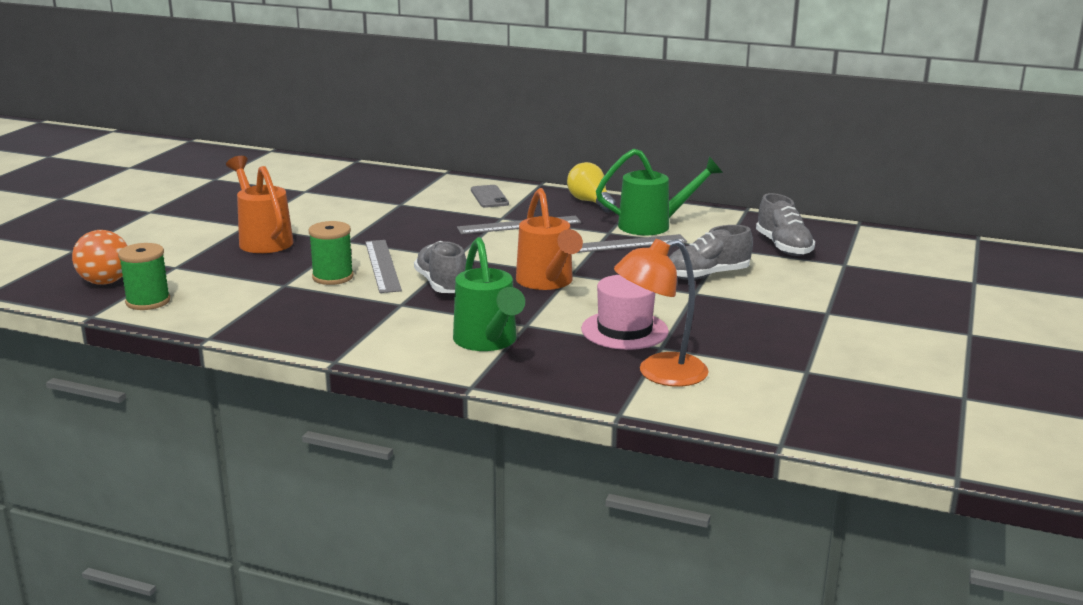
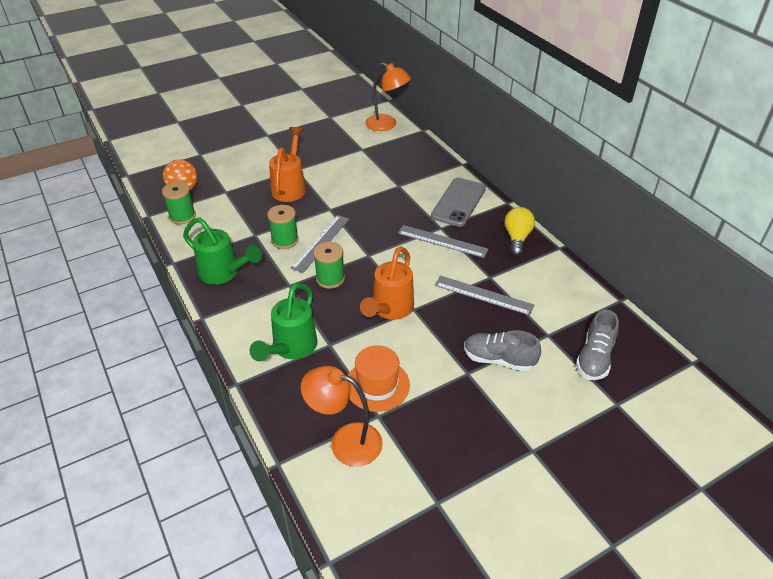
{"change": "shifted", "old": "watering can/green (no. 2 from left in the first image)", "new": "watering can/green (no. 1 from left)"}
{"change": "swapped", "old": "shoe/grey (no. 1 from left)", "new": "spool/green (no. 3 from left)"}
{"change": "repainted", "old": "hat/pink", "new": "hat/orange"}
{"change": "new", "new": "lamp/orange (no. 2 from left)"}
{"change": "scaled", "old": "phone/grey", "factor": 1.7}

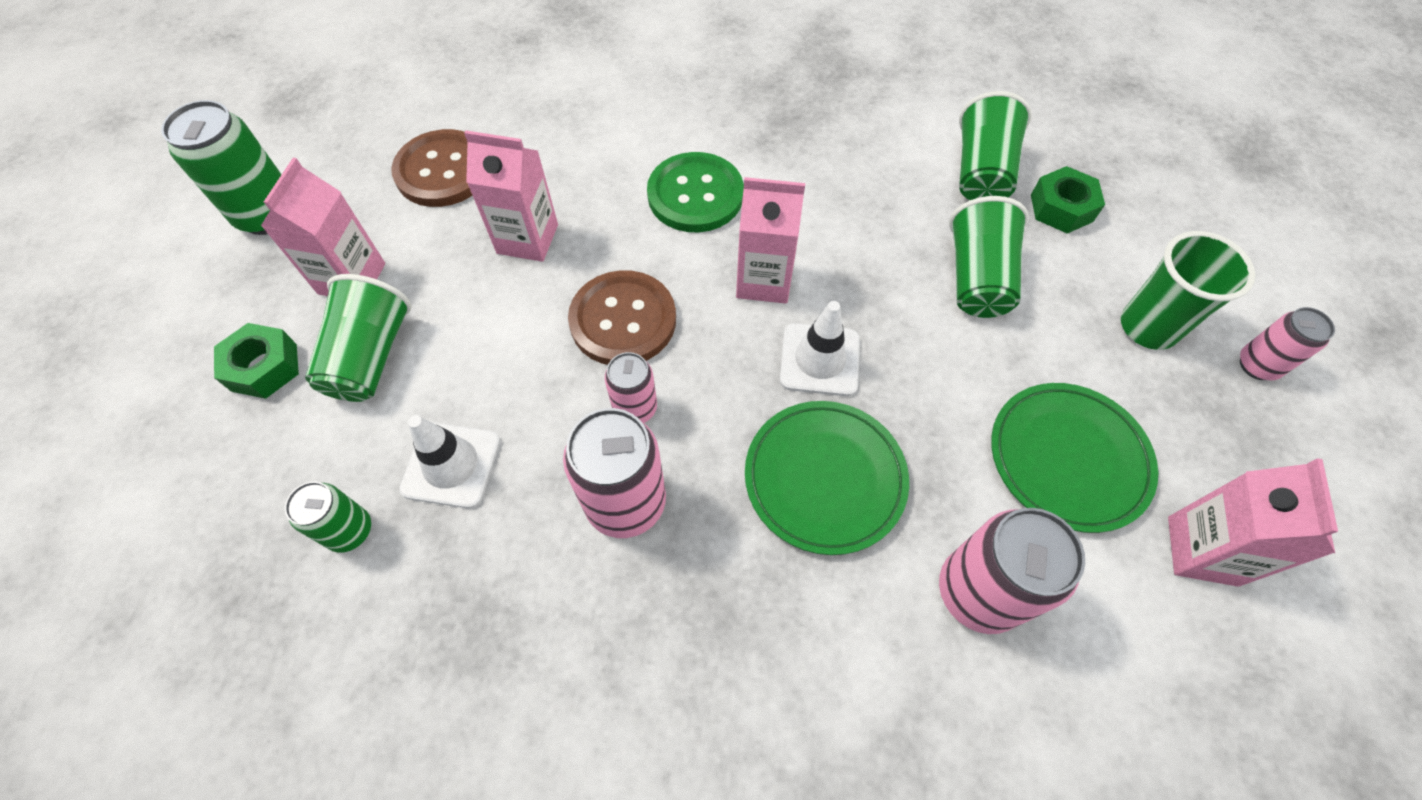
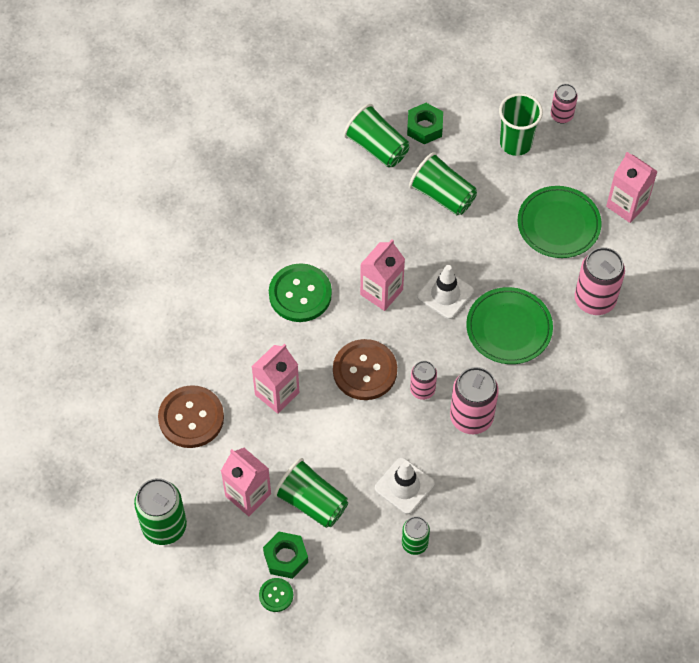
{"change": "new", "new": "button/green (no. 1 from left)"}

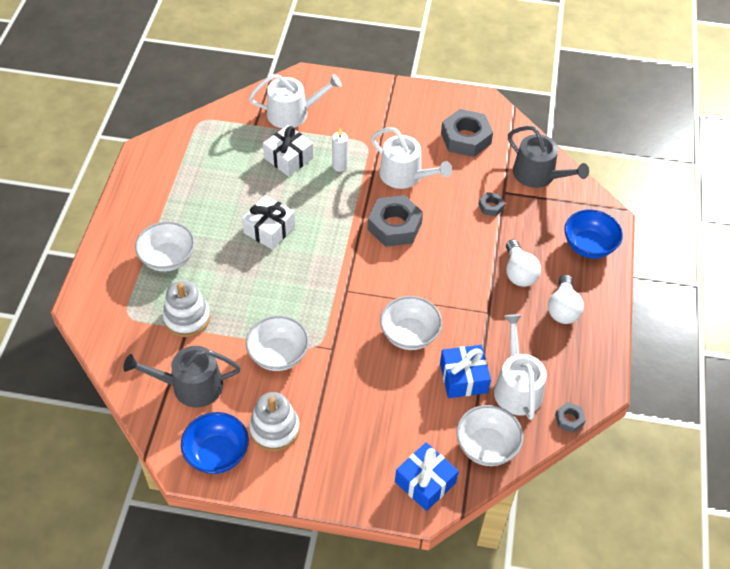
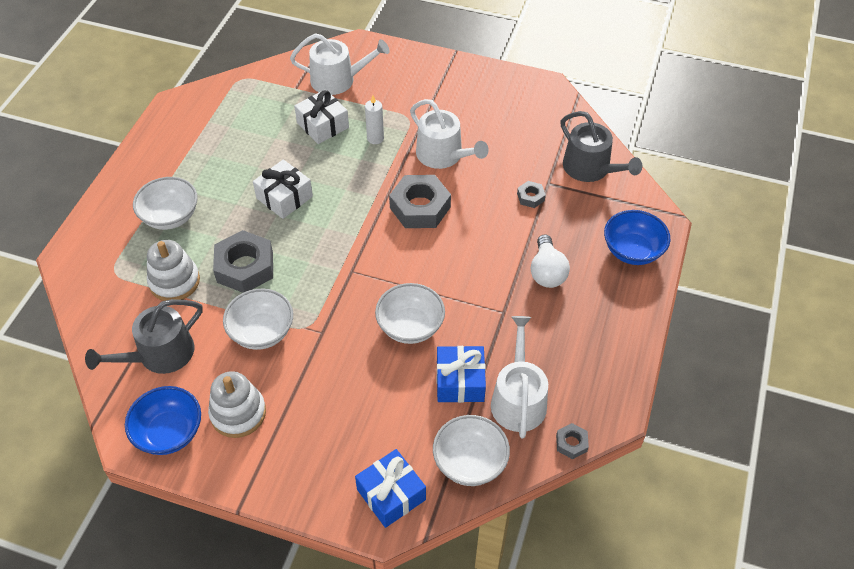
{"change": "rotated", "old": "watering can/grey (no. 1 from left)", "degrees": -45}
{"change": "shifted", "old": "nut/grey (no. 2 from left in the first image)", "new": "nut/grey (no. 1 from left)"}
{"change": "gone", "old": "light bulb/white (no. 2 from left)"}

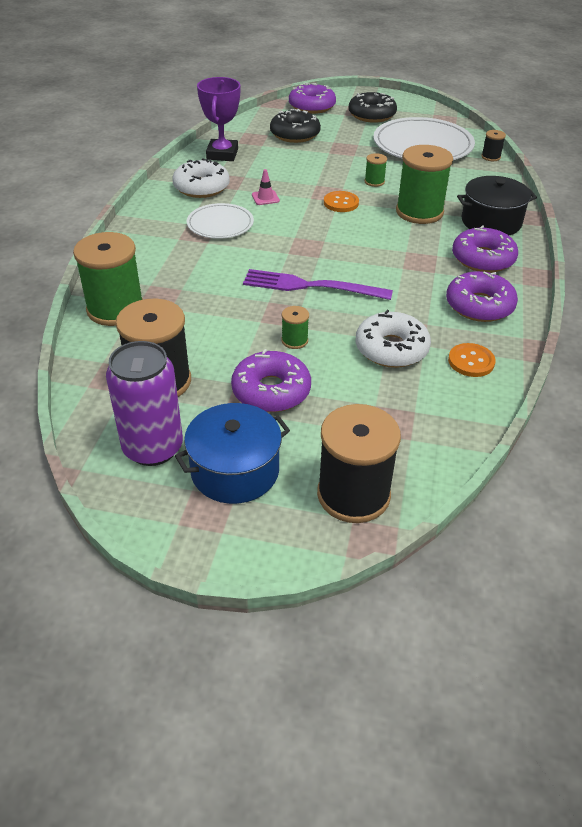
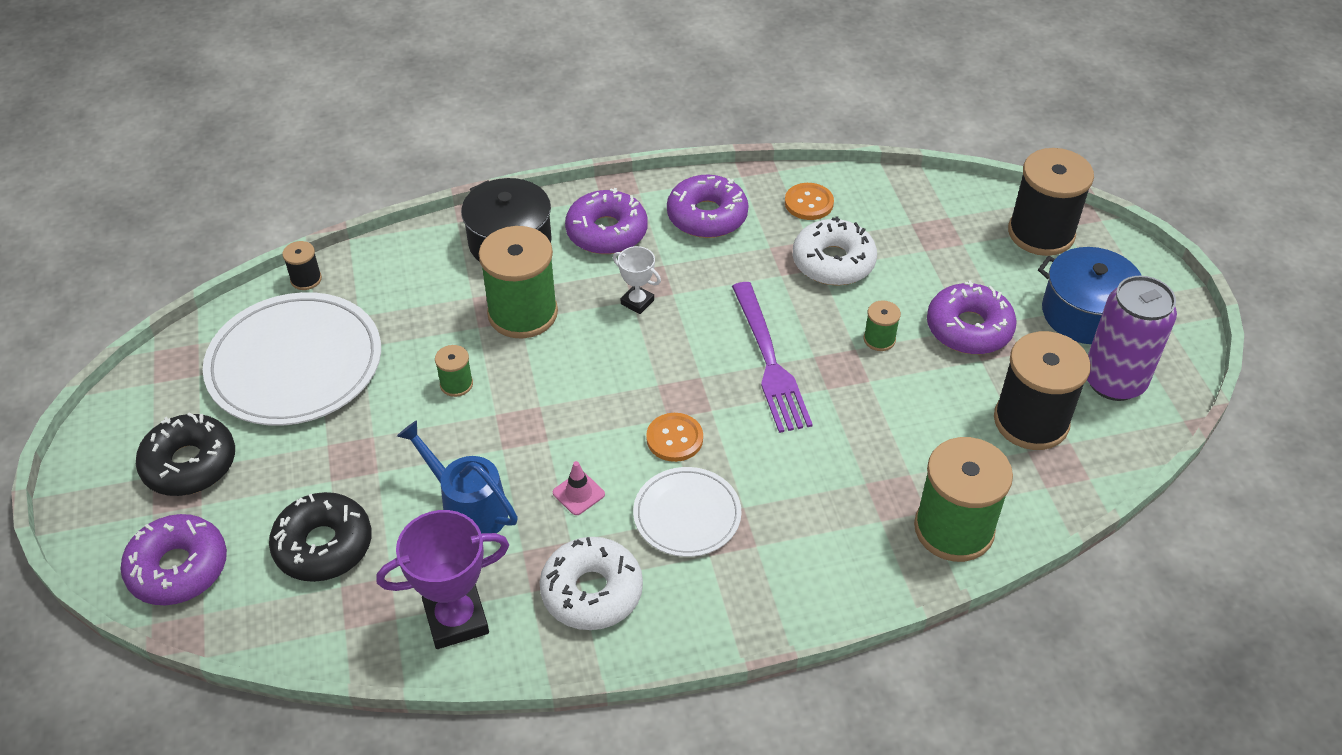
{"change": "new", "new": "watering can/blue"}
{"change": "new", "new": "trophy/white"}
{"change": "shifted", "old": "button/orange (no. 1 from left)"}

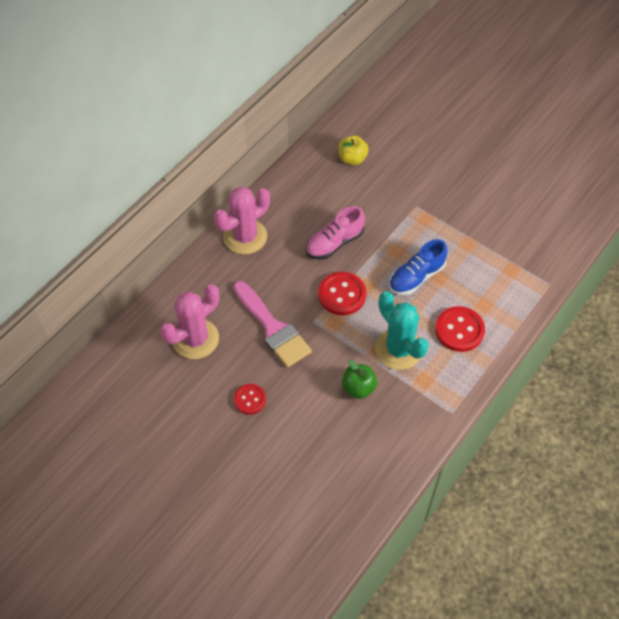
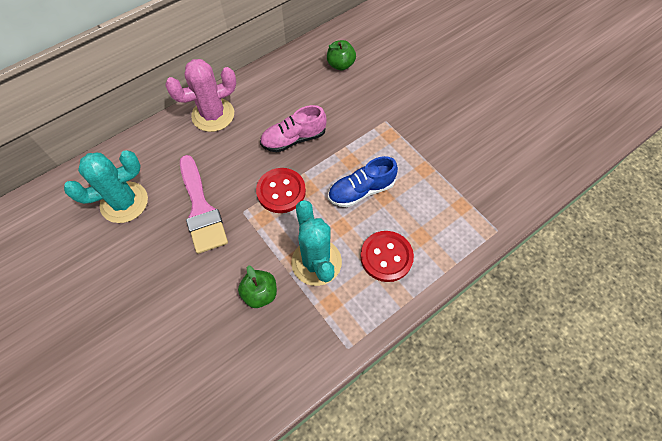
{"change": "repainted", "old": "cactus/pink (no. 1 from left)", "new": "cactus/turquoise (no. 1 from left)"}
{"change": "repainted", "old": "apple/yellow", "new": "apple/green (no. 2 from left)"}
{"change": "gone", "old": "button/red (no. 1 from left)"}

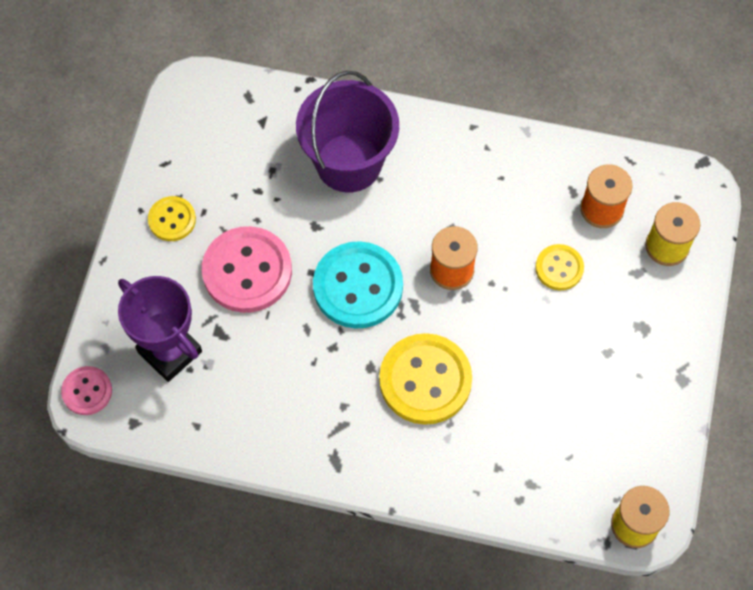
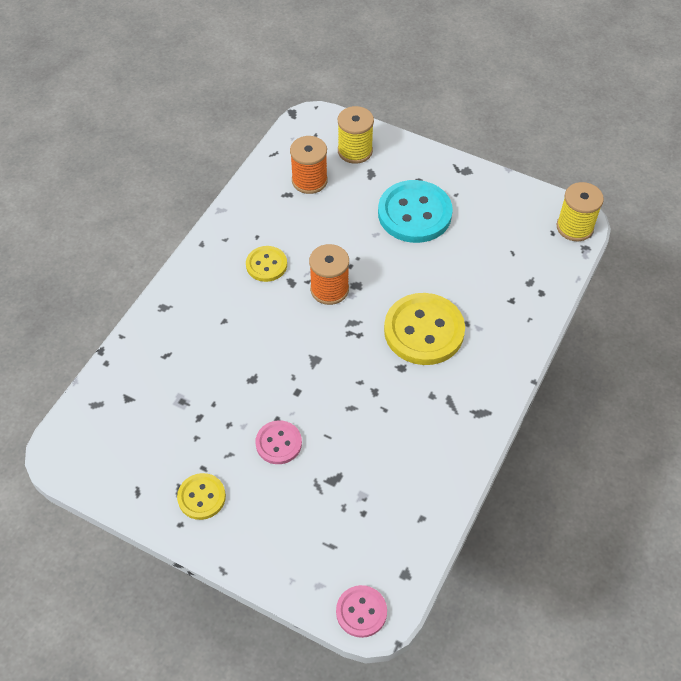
{"change": "shifted", "old": "button/yellow (no. 3 from left in the first image)", "new": "button/yellow (no. 2 from left)"}
{"change": "scaled", "old": "button/pink (no. 2 from left in the first image)", "factor": 0.54}
{"change": "shifted", "old": "button/turquoise"}
{"change": "gone", "old": "trophy/purple"}
{"change": "gone", "old": "bucket/purple"}

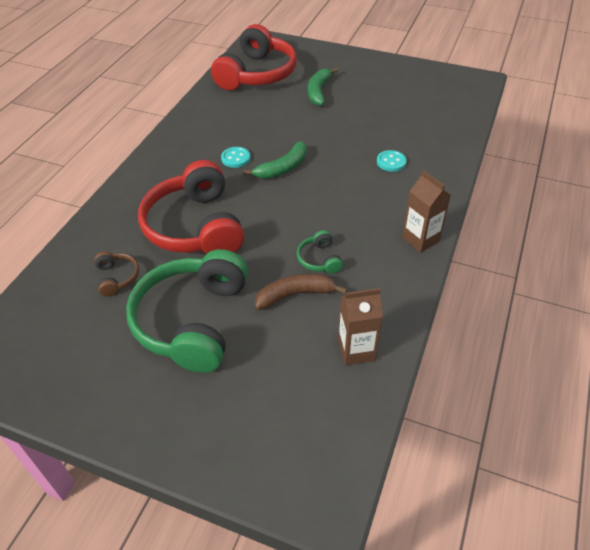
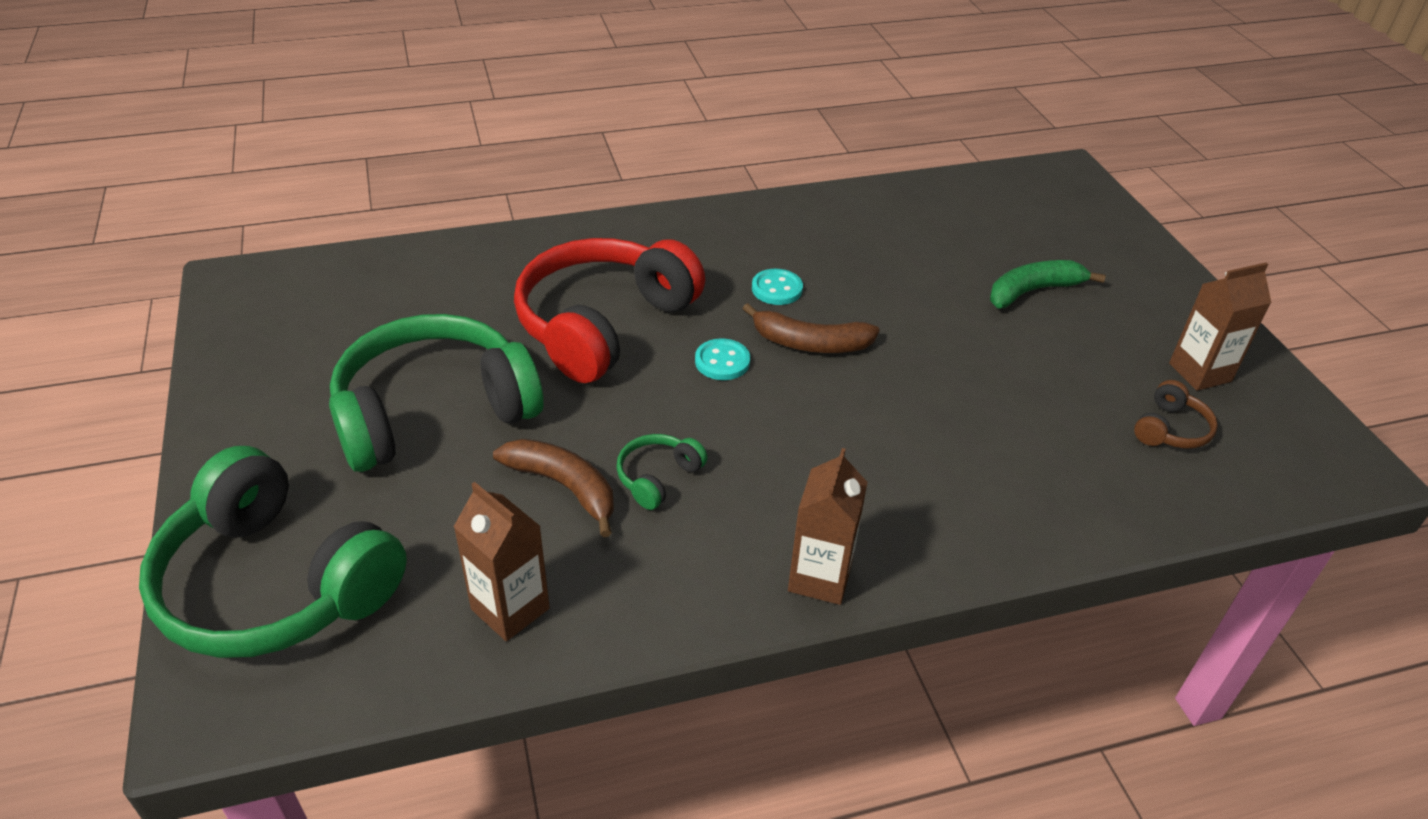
{"change": "new", "new": "headphones/green (no. 1 from left)"}
{"change": "shifted", "old": "button/turquoise (no. 2 from left in the first image)", "new": "button/turquoise (no. 1 from left)"}
{"change": "repainted", "old": "banana/green (no. 1 from left)", "new": "banana/brown (no. 2 from left)"}
{"change": "shifted", "old": "headphones/brown"}
{"change": "new", "new": "carton/brown (no. 3 from left)"}
{"change": "gone", "old": "headphones/red (no. 2 from left)"}

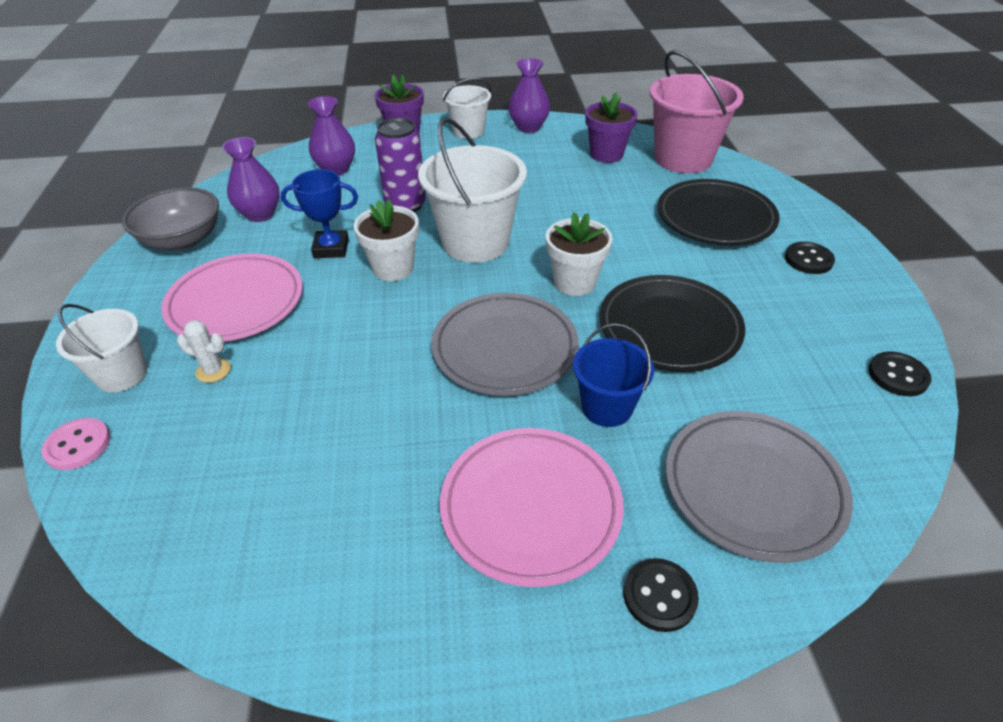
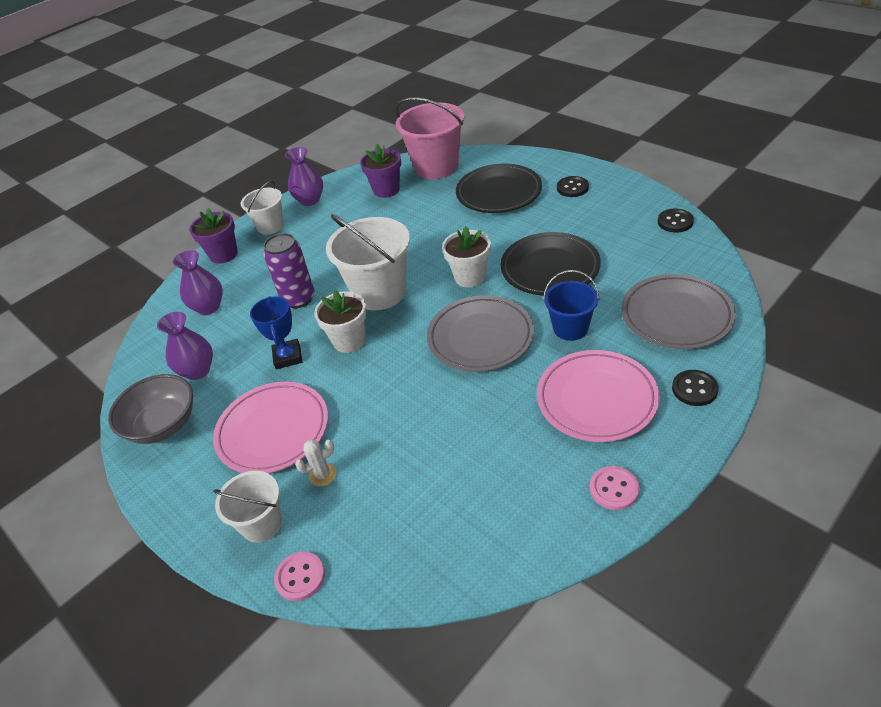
{"change": "rotated", "old": "trophy/blue", "degrees": -60}
{"change": "new", "new": "button/pink (no. 2 from left)"}

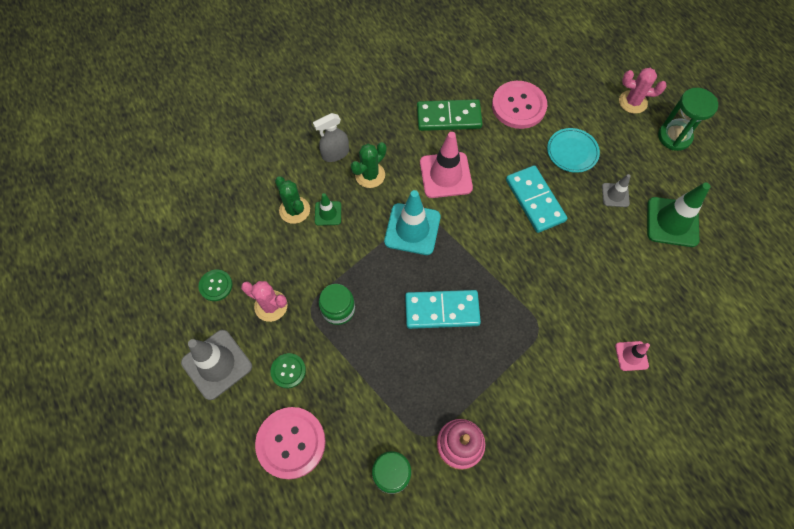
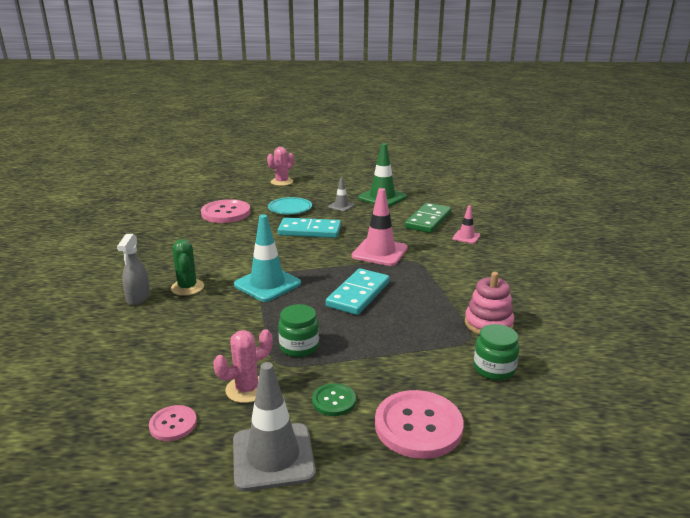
{"change": "repainted", "old": "button/green (no. 1 from left)", "new": "button/pink (no. 1 from left)"}
{"change": "shifted", "old": "traffic cone/pink (no. 1 from left)"}
{"change": "shifted", "old": "domino/green"}
{"change": "gone", "old": "cactus/green (no. 1 from left)"}
{"change": "gone", "old": "traffic cone/green (no. 1 from left)"}
{"change": "gone", "old": "hourglass/green"}

